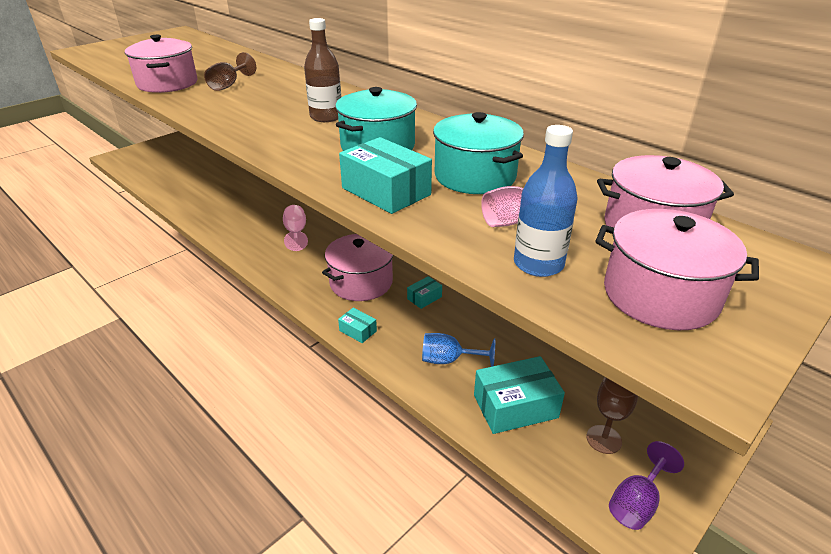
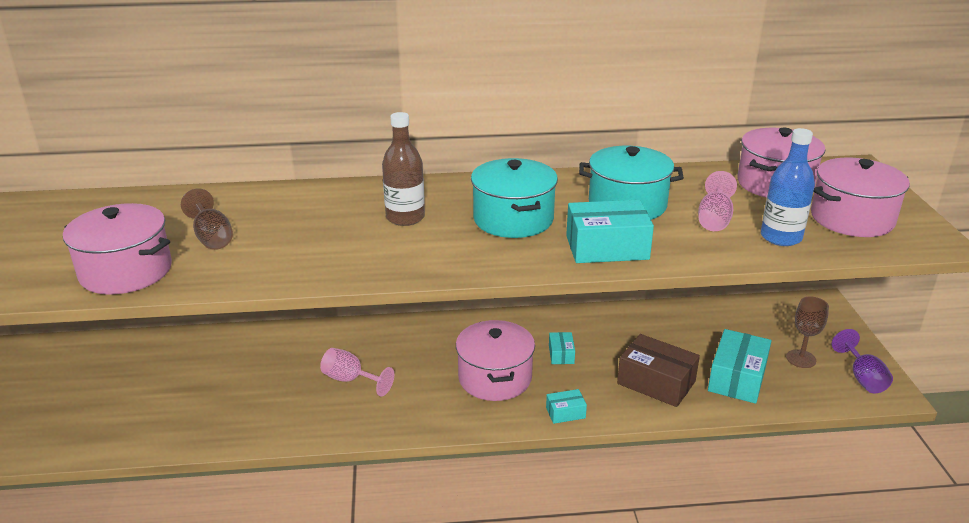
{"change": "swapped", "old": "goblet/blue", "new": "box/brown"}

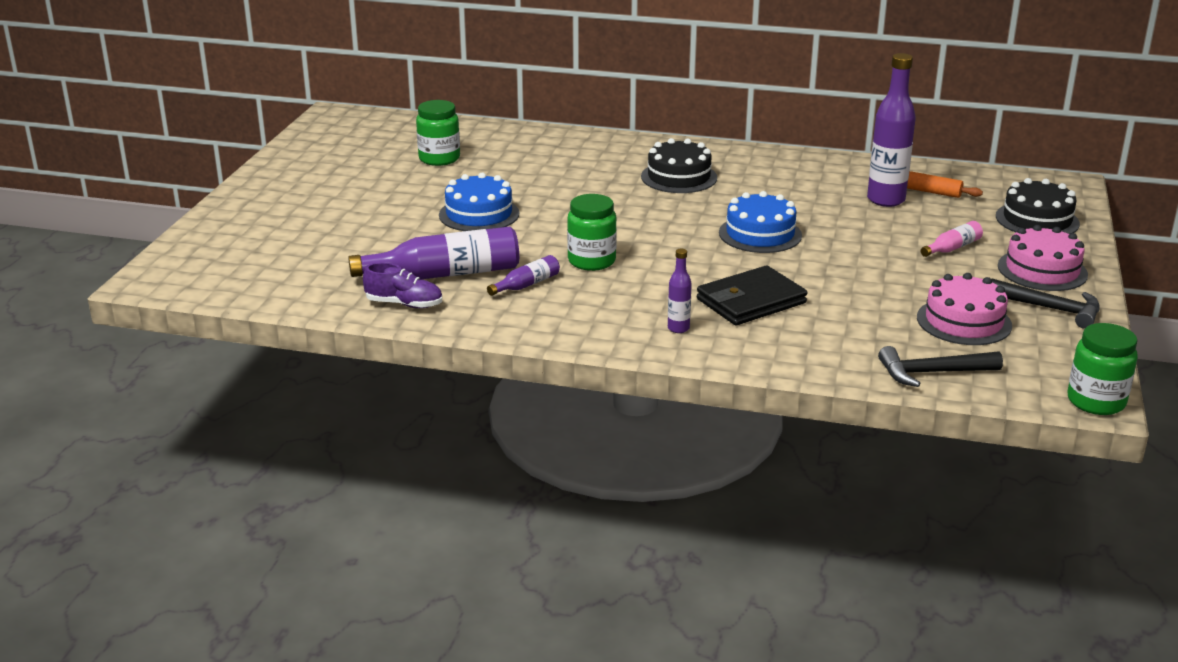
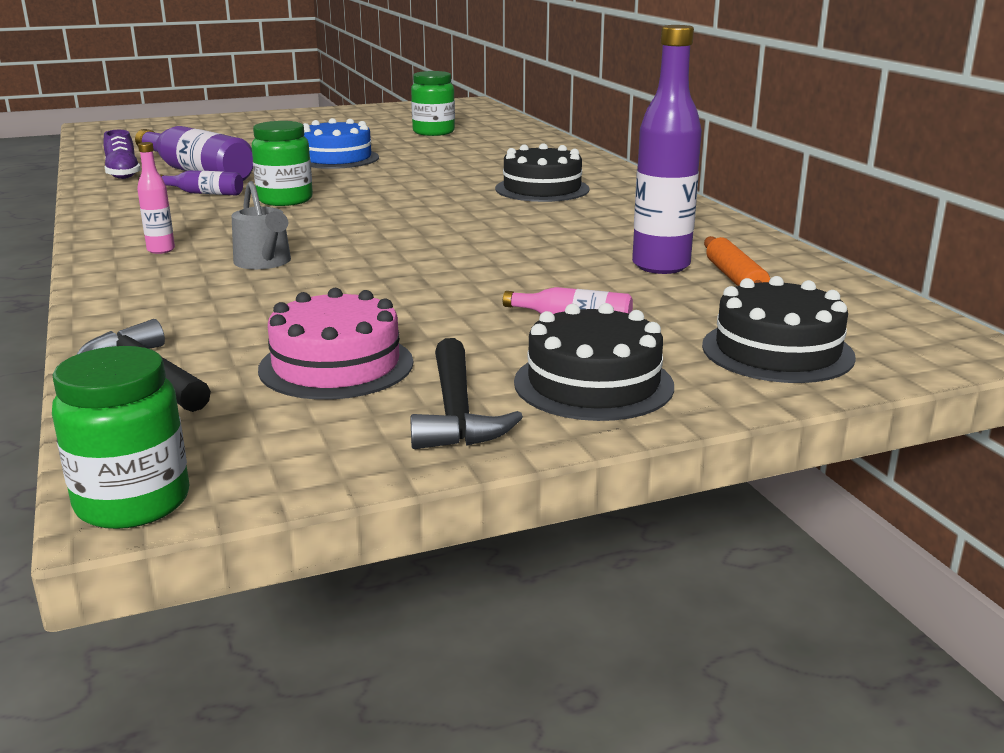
{"change": "repainted", "old": "bottle/purple (no. 3 from left)", "new": "bottle/pink (no. 1 from left)"}
{"change": "swapped", "old": "wallet/black", "new": "watering can/grey"}
{"change": "repainted", "old": "cake/pink (no. 2 from left)", "new": "cake/black (no. 2 from left)"}
{"change": "gone", "old": "cake/blue (no. 2 from left)"}

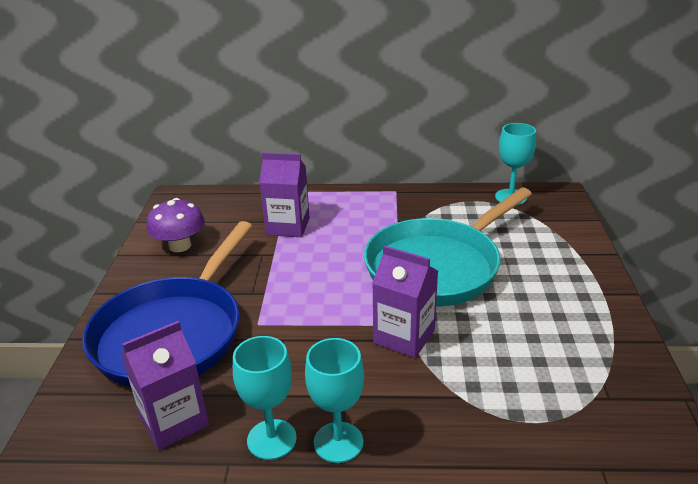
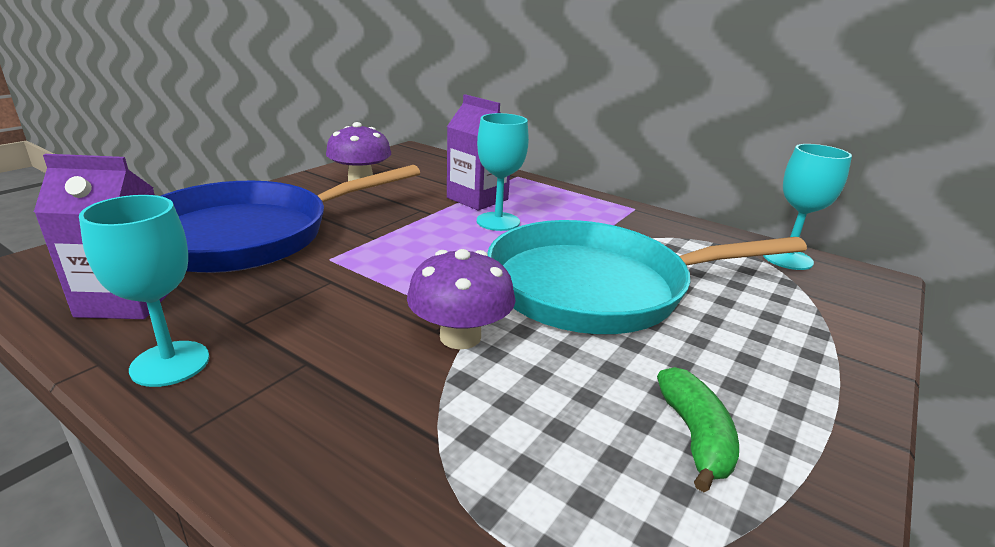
{"change": "swapped", "old": "carton/purple (no. 3 from left)", "new": "mushroom/purple (no. 2 from left)"}
{"change": "shifted", "old": "goblet/turquoise (no. 2 from left)"}
{"change": "new", "new": "banana/green"}

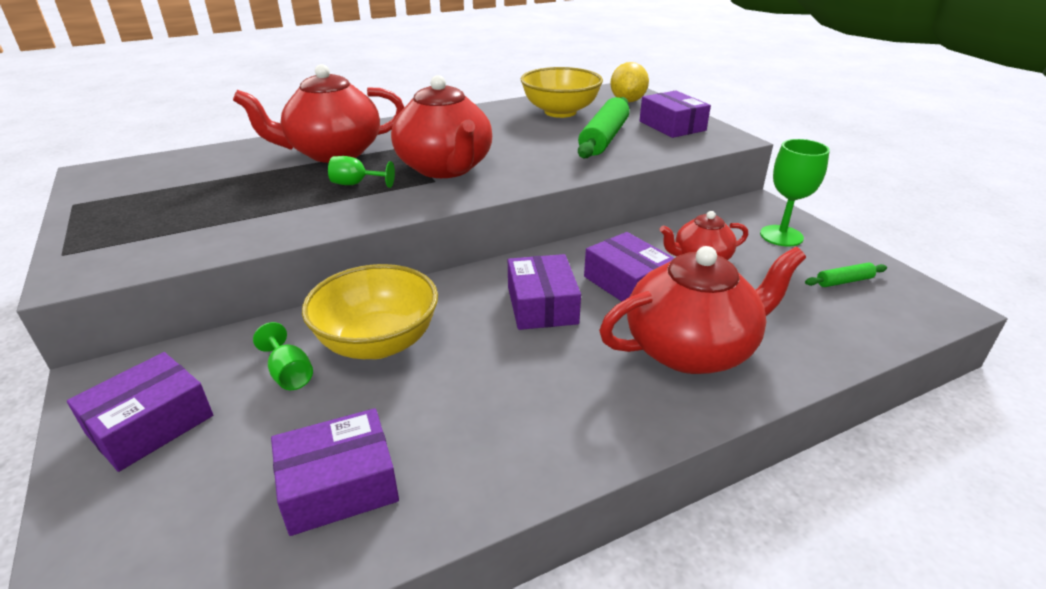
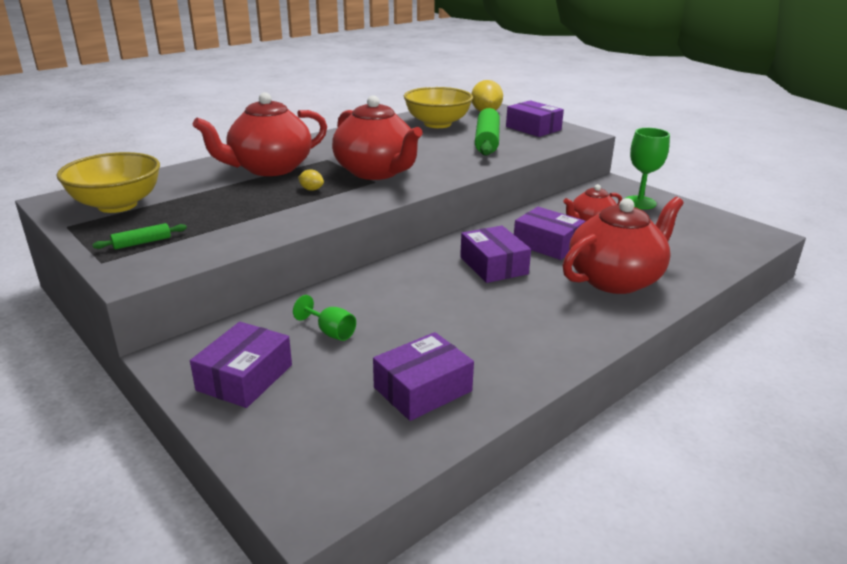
{"change": "shifted", "old": "bowl/yellow (no. 1 from left)"}
{"change": "shifted", "old": "rolling pin/green (no. 2 from left in the first image)", "new": "rolling pin/green (no. 1 from left)"}
{"change": "swapped", "old": "goblet/green (no. 2 from left)", "new": "lemon/yellow (no. 1 from left)"}

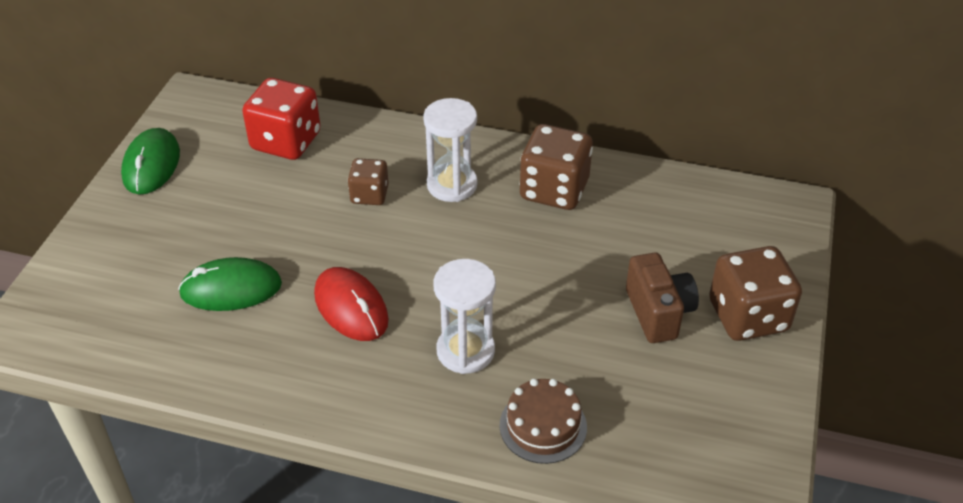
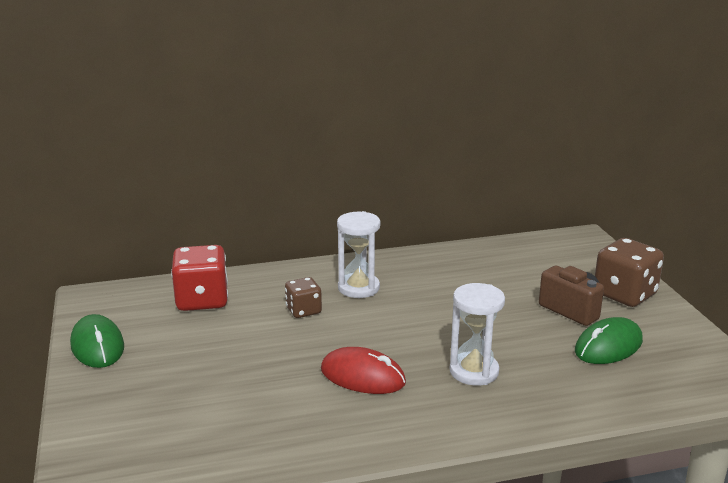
{"change": "shifted", "old": "mouse/green (no. 2 from left)"}
{"change": "gone", "old": "cake/brown"}
{"change": "gone", "old": "dice/brown (no. 2 from left)"}

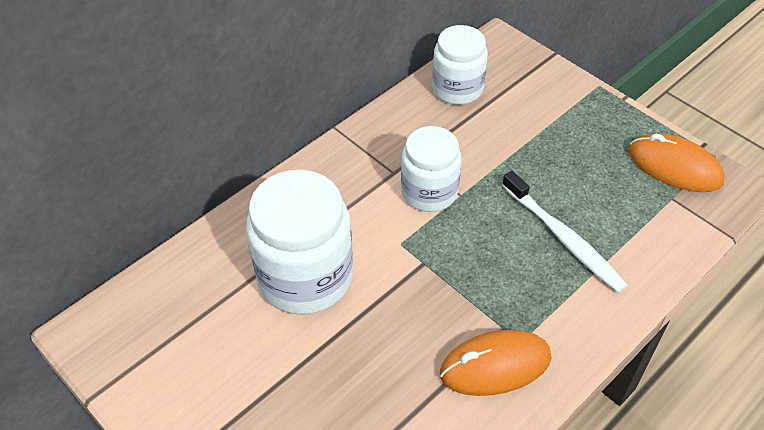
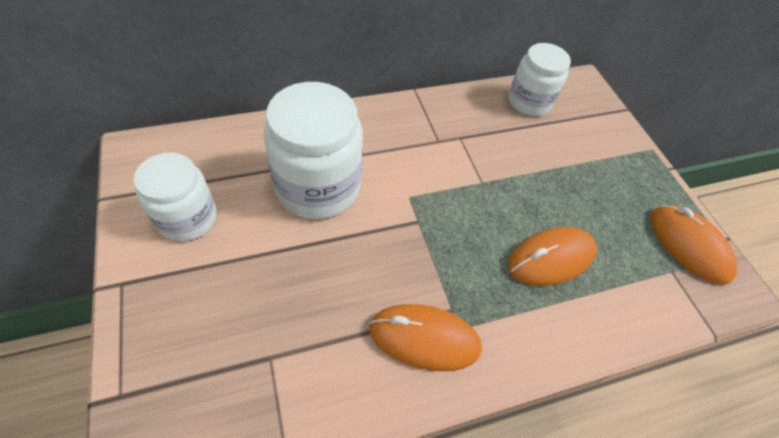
{"change": "shifted", "old": "jar/white (no. 2 from left in the first image)", "new": "jar/white (no. 1 from left)"}
{"change": "swapped", "old": "toothbrush/white", "new": "mouse/orange (no. 2 from left)"}

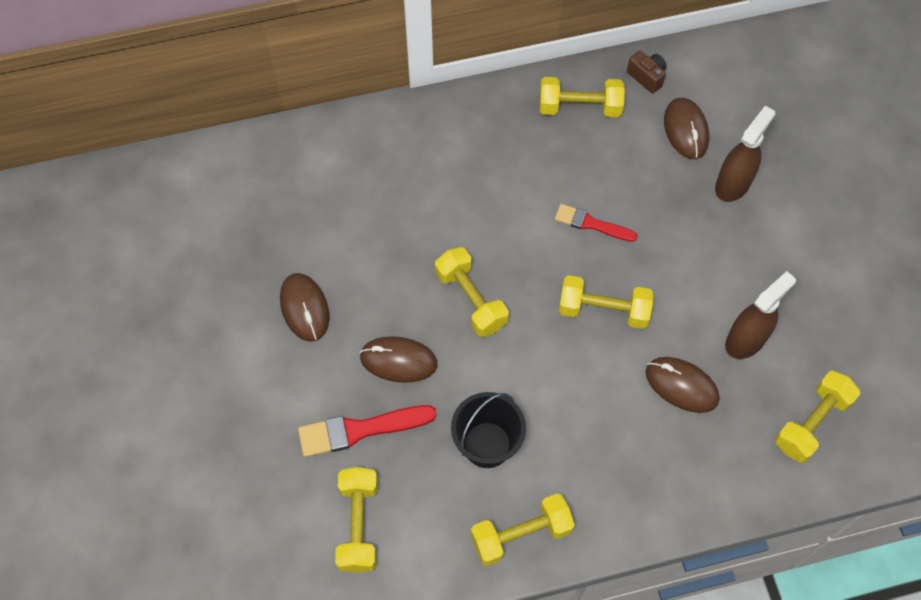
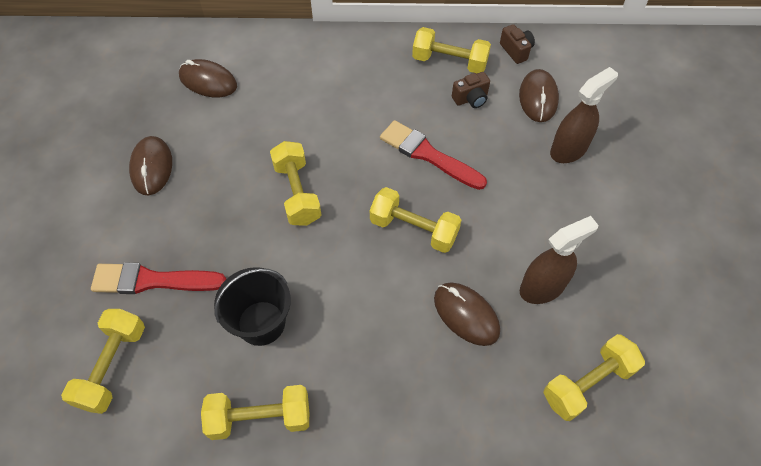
{"change": "shifted", "old": "mouse/brown (no. 2 from left)"}
{"change": "scaled", "old": "brush/red (no. 2 from left)", "factor": 1.52}
{"change": "new", "new": "camera/brown (no. 1 from left)"}

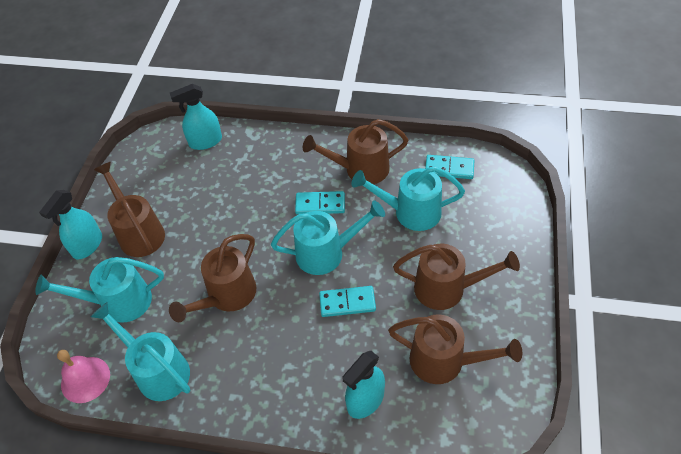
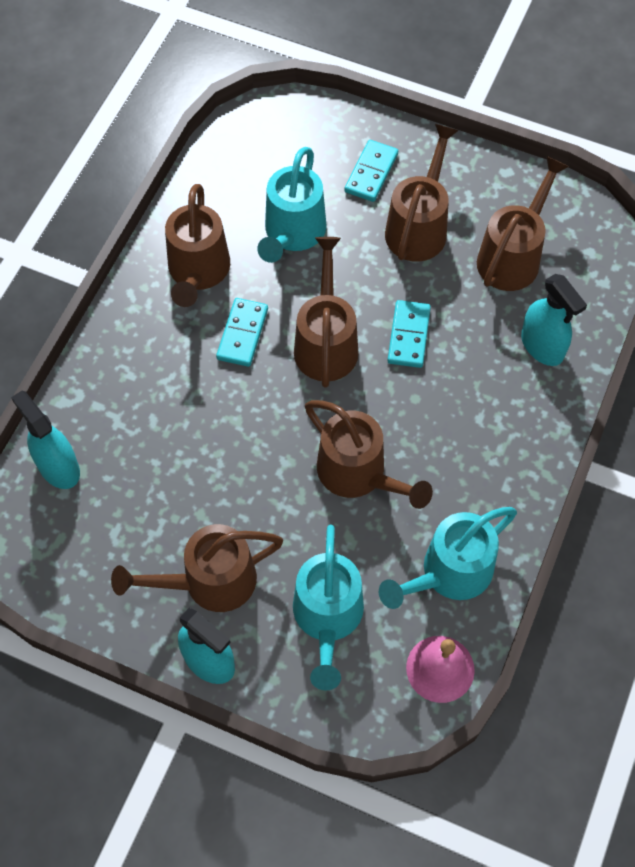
{"change": "rotated", "old": "spray bottle/turquoise (no. 2 from left in the first image)", "degrees": 150}
{"change": "repainted", "old": "watering can/turquoise (no. 3 from left)", "new": "watering can/brown (no. 3 from left)"}
{"change": "shifted", "old": "domino/turquoise (no. 3 from left in the first image)", "new": "domino/turquoise (no. 2 from left)"}

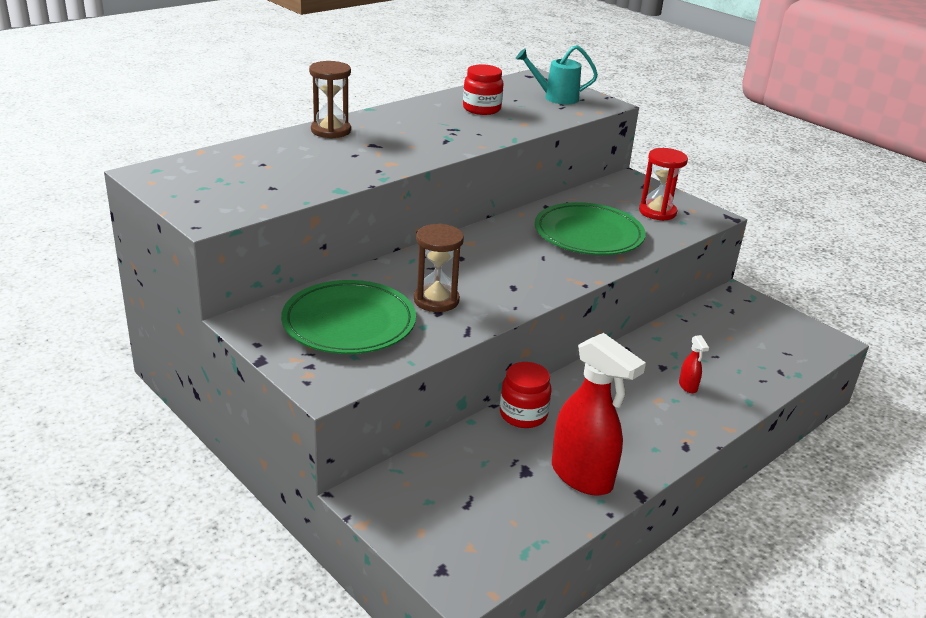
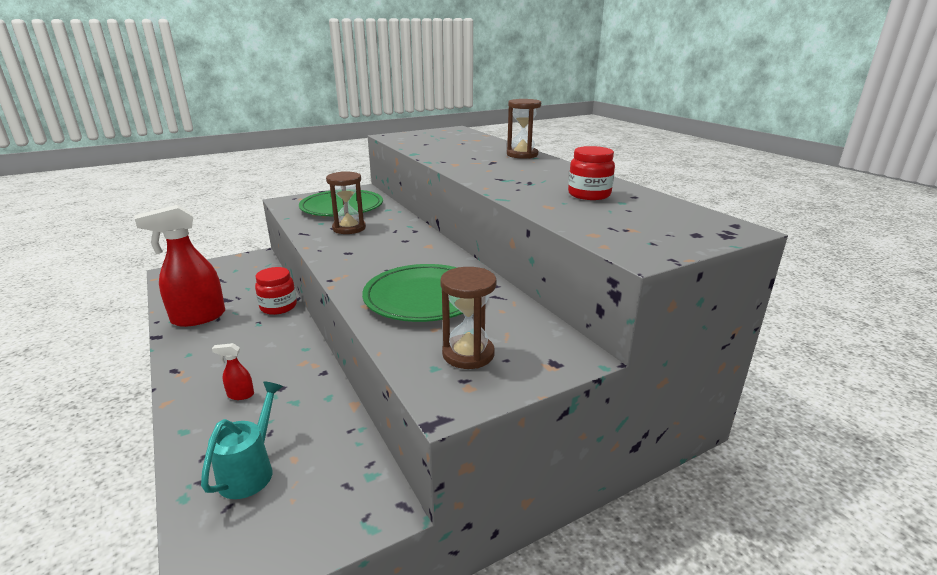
{"change": "shifted", "old": "watering can/turquoise"}
{"change": "repainted", "old": "hourglass/red", "new": "hourglass/brown (no. 2 from left)"}

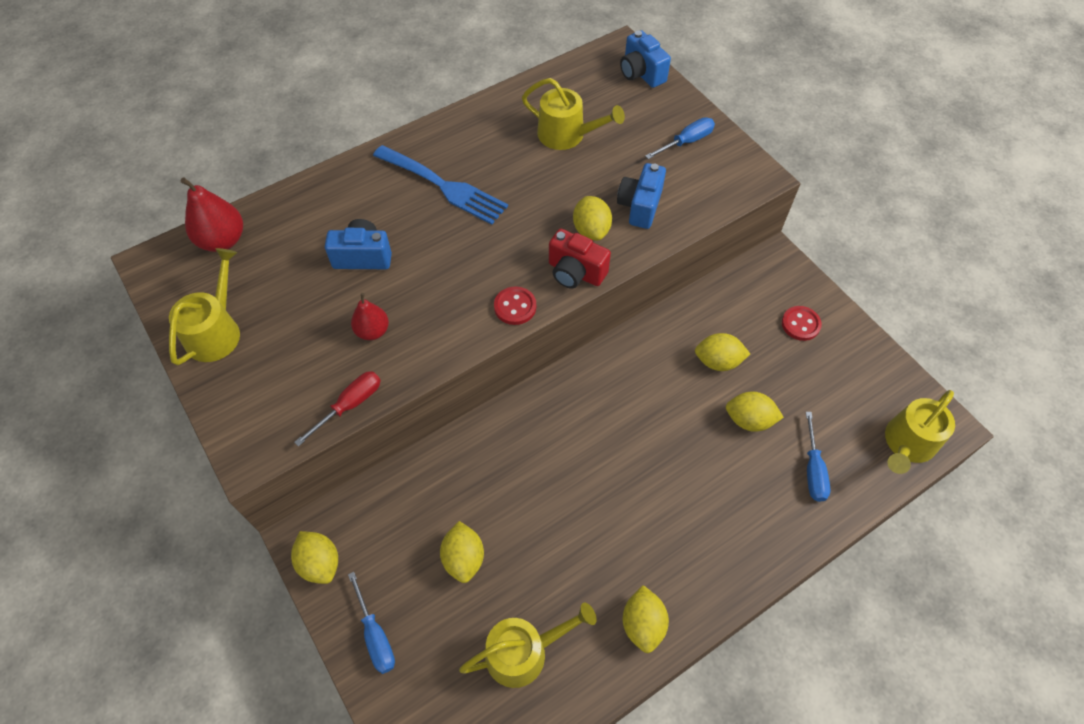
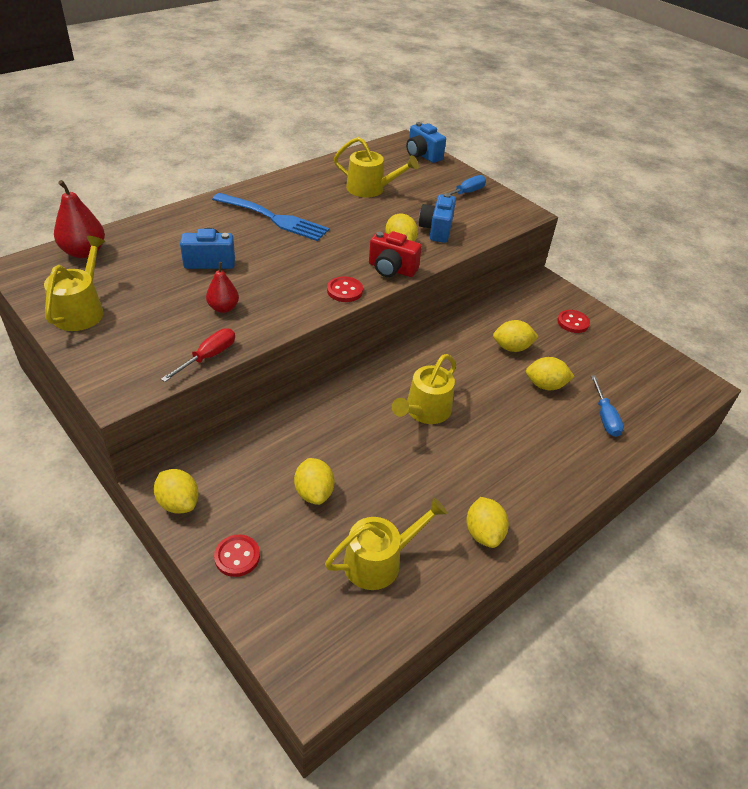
{"change": "swapped", "old": "screwdriver/blue (no. 1 from left)", "new": "button/red (no. 1 from left)"}
{"change": "shifted", "old": "watering can/yellow (no. 4 from left)"}

